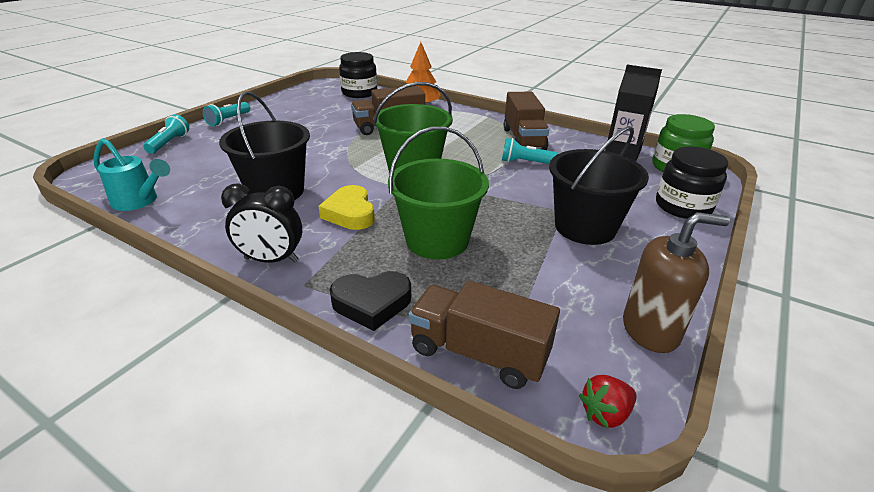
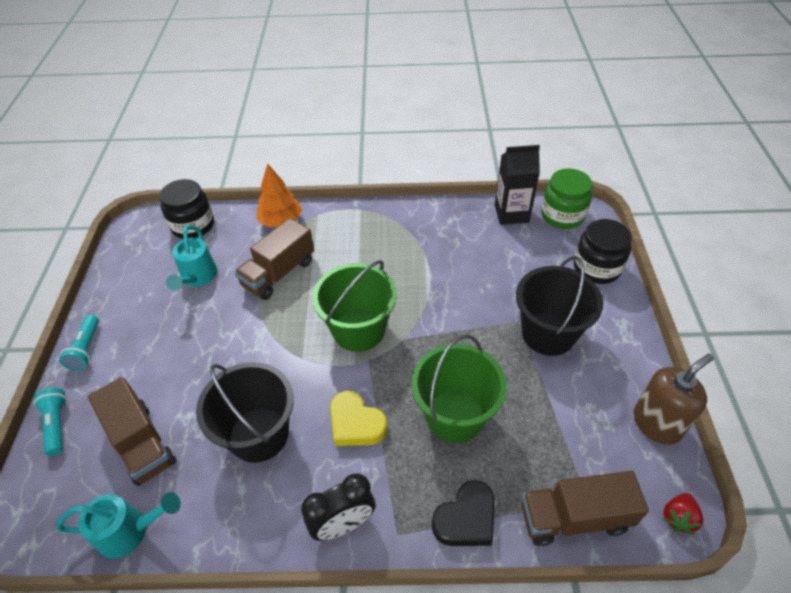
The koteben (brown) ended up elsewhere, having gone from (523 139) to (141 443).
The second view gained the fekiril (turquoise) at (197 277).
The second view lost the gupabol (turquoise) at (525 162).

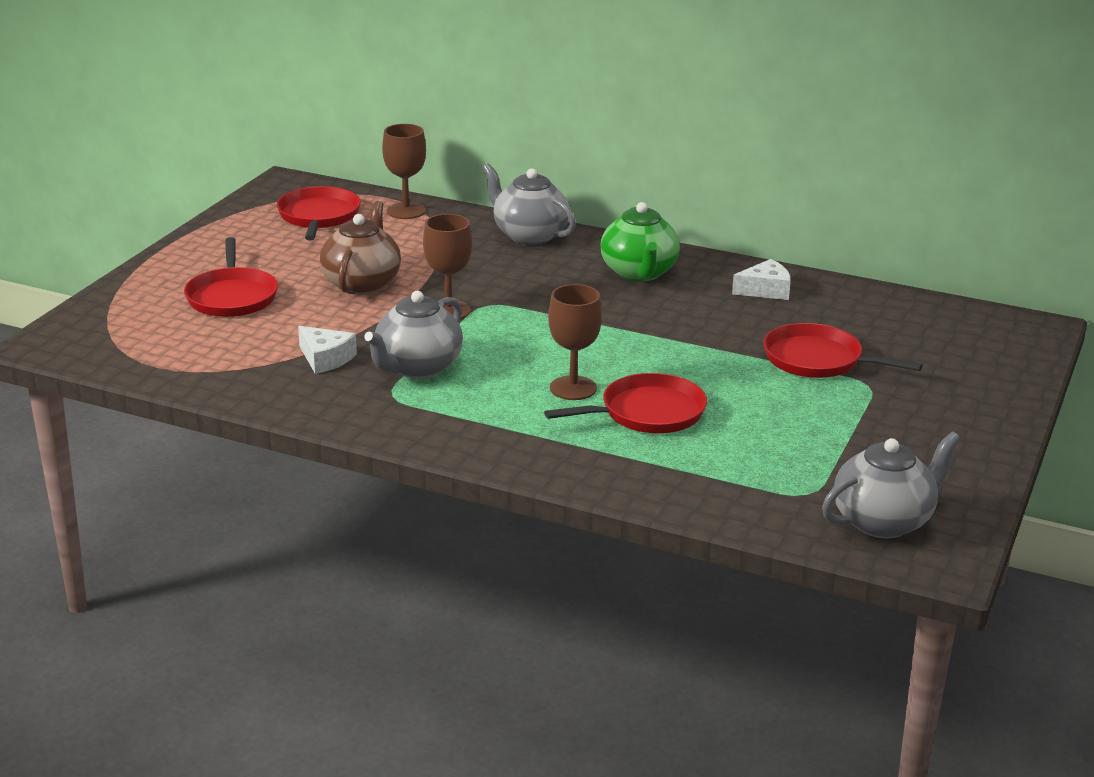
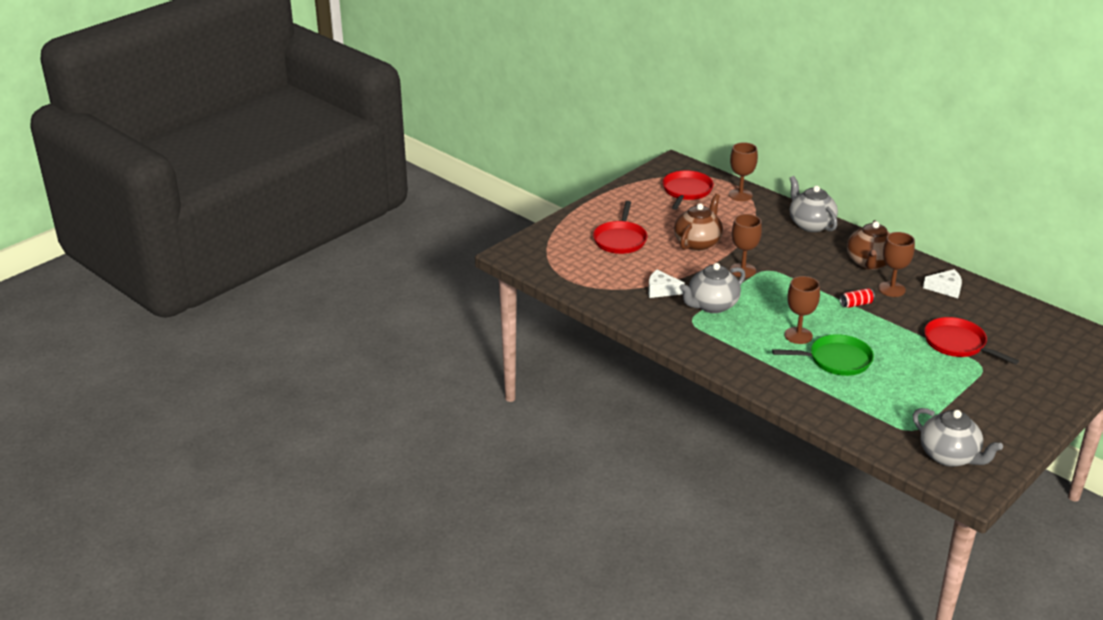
The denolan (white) at (325 358) ended up facing another way, 135 degrees clockwise from before.
What was the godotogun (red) at (647 413) turned into the godotogun (green) at (836 360).
The second view gained the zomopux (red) at (856 304).
What was the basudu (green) at (639 273) turned into the basudu (brown) at (869 263).
The second view gained the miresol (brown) at (891 289).
The basudu (grey) at (884 521) ended up facing another way, 60 degrees clockwise from before.

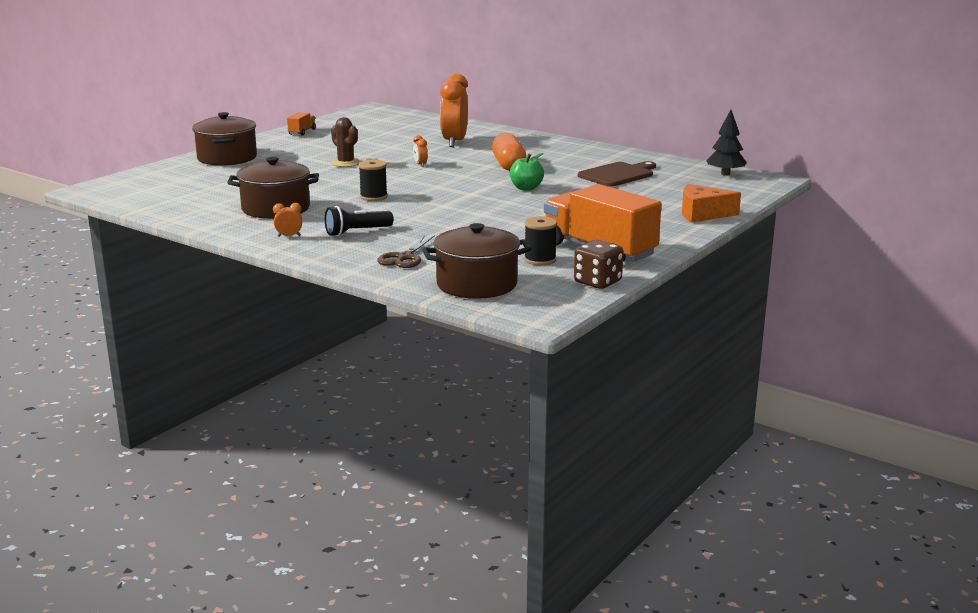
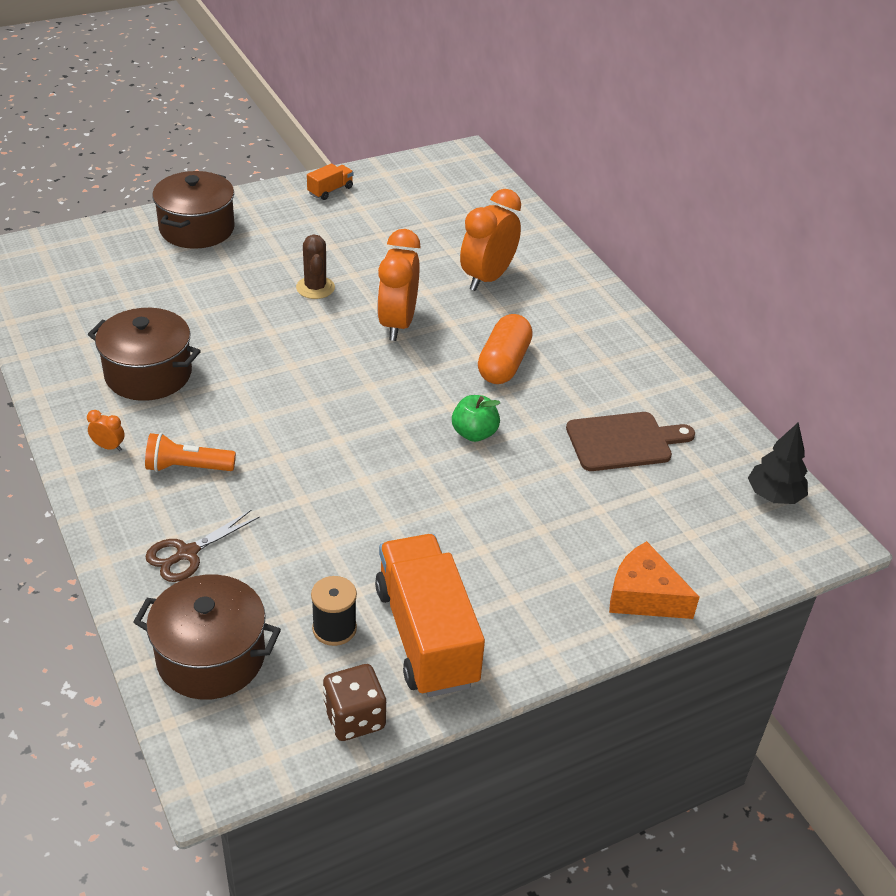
What was the gupabol (black) at (357 232) turned into the gupabol (orange) at (187 467).
The size of the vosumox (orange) at (420 165) changed by a factor of 2.46.
The second view lost the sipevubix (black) at (373 197).

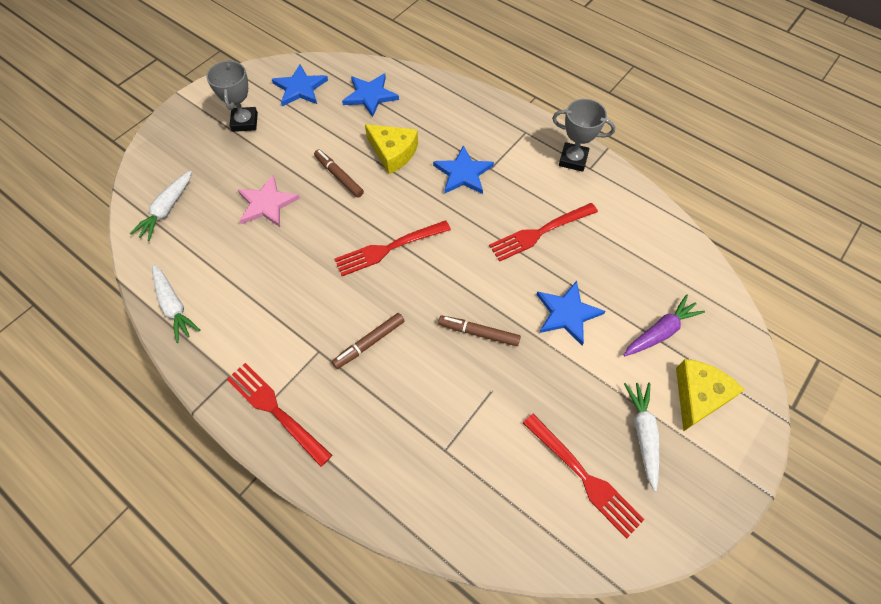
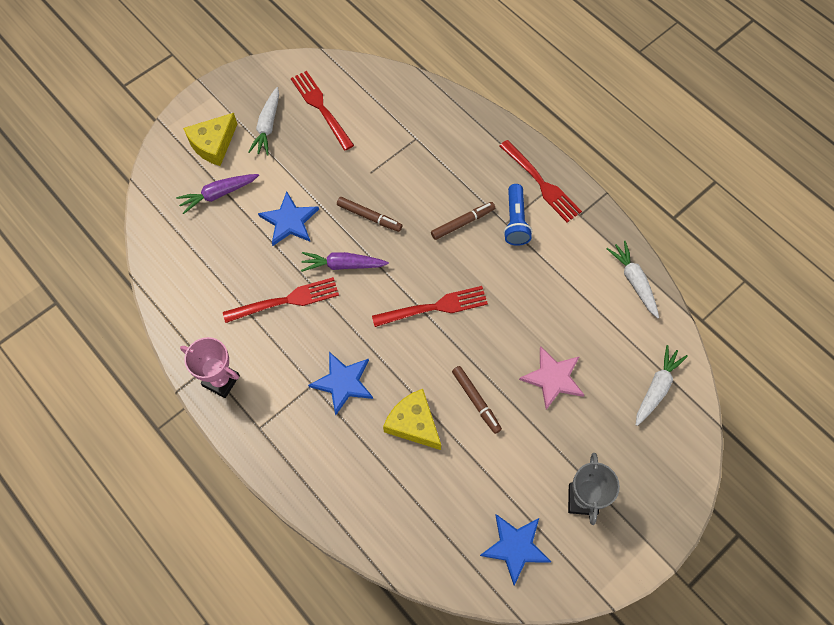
What was the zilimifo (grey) at (573 159) turned into the zilimifo (pink) at (221 380).
The second view gained the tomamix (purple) at (343 265).
The second view gained the gupabol (blue) at (515 221).
The second view lost the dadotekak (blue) at (370 95).

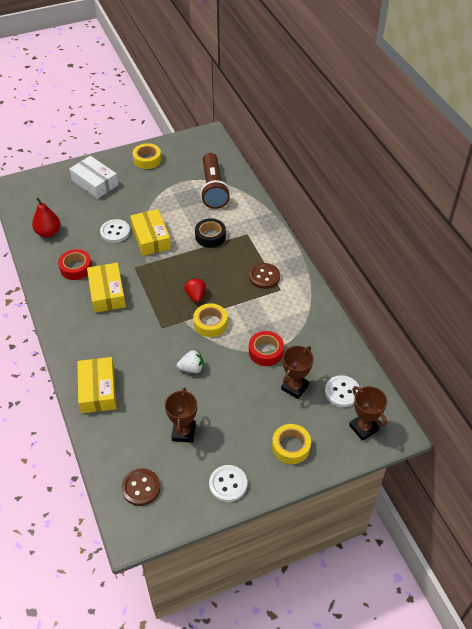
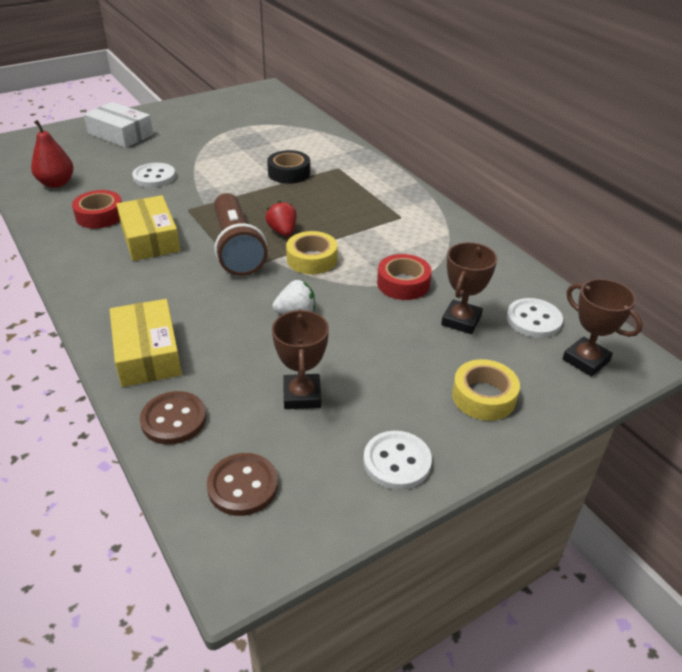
The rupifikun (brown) ended up elsewhere, having gone from (264 277) to (174 419).
The gupabol (brown) ended up elsewhere, having gone from (213 189) to (236 248).
The second view lost the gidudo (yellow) at (151 238).
The second view lost the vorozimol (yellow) at (147 159).

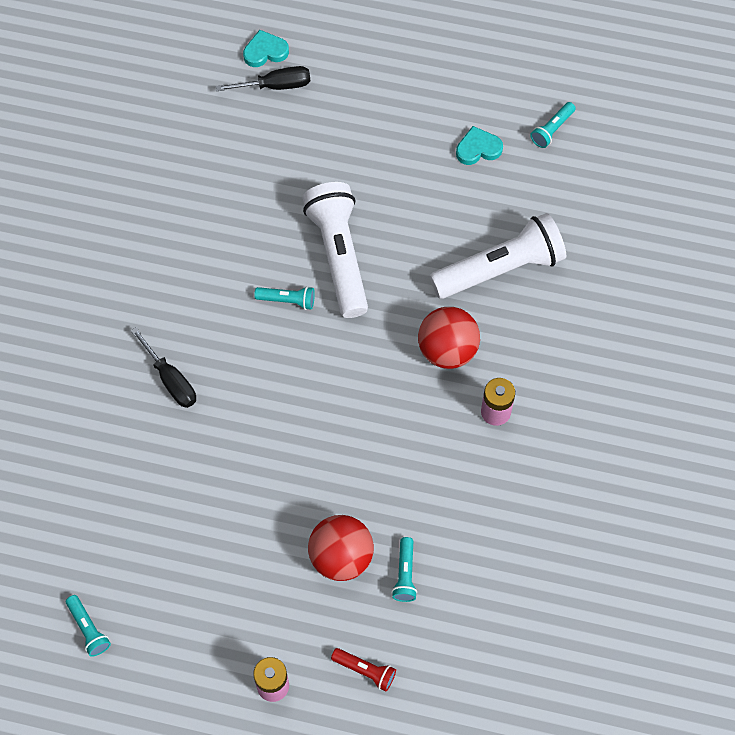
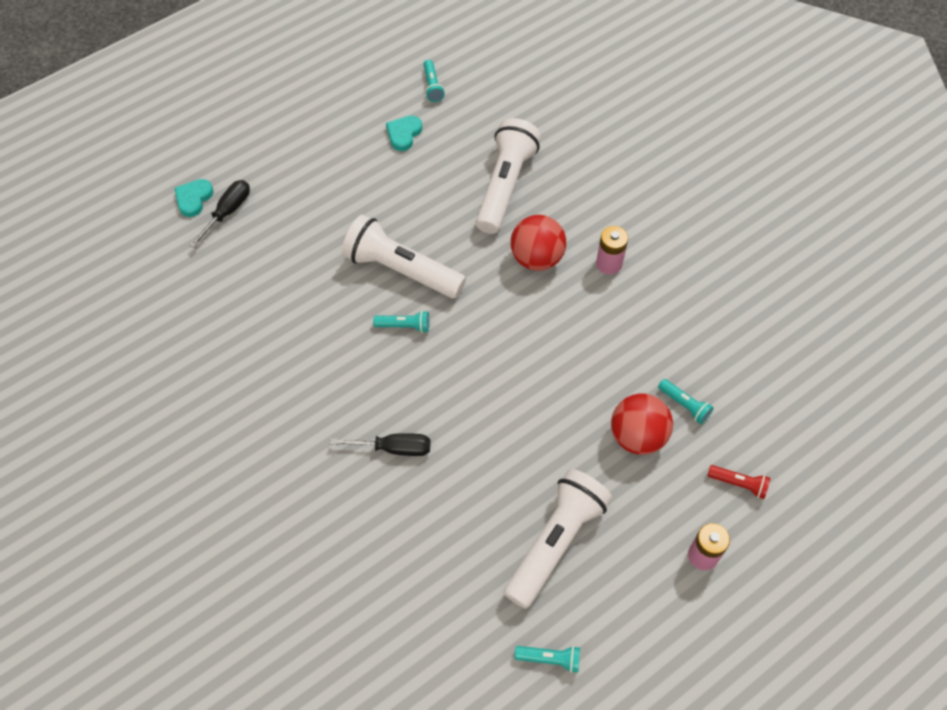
The gupabol (turquoise) at (287 300) ended up facing another way, 45 degrees clockwise from before.
The second view gained the gupabol (white) at (555 542).
The gupabol (red) at (365 670) ended up facing another way, 45 degrees clockwise from before.

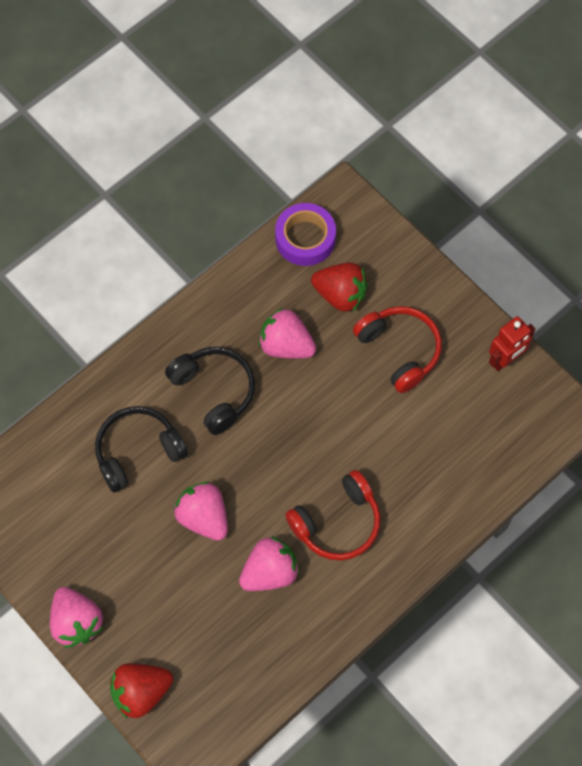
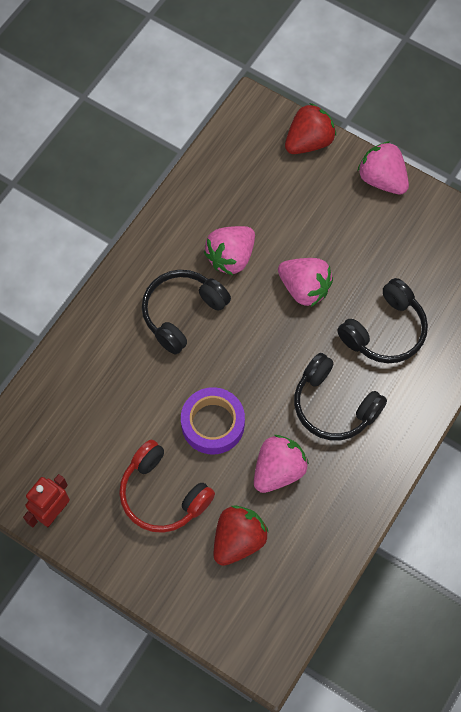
What was the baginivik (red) at (337 523) turned into the baginivik (black) at (182 313).
The vorozimol (purple) ended up elsewhere, having gone from (305 238) to (213 424).
The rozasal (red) at (340 295) ended up facing another way, 120 degrees clockwise from before.
The rozasal (pink) at (286 345) ended up facing another way, 60 degrees counterclockwise from before.

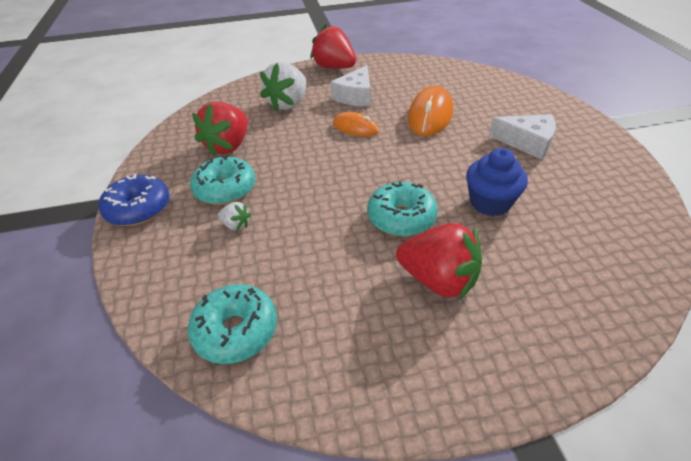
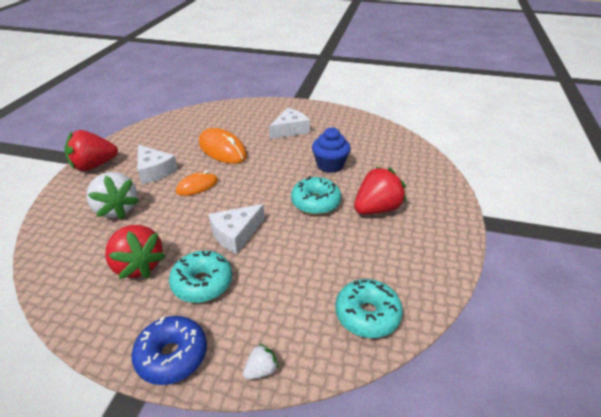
The second view gained the denolan (white) at (236 234).
The rozasal (white) ended up elsewhere, having gone from (236 225) to (261 370).

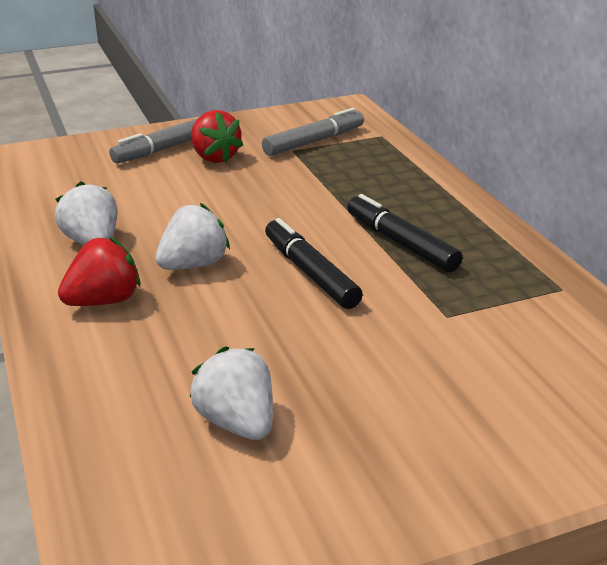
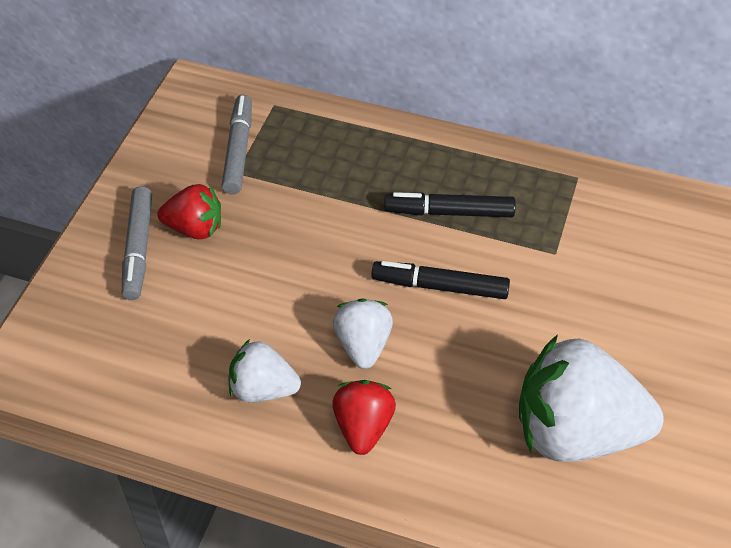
The size of the rozasal (white) at (237 422) changed by a factor of 1.91.

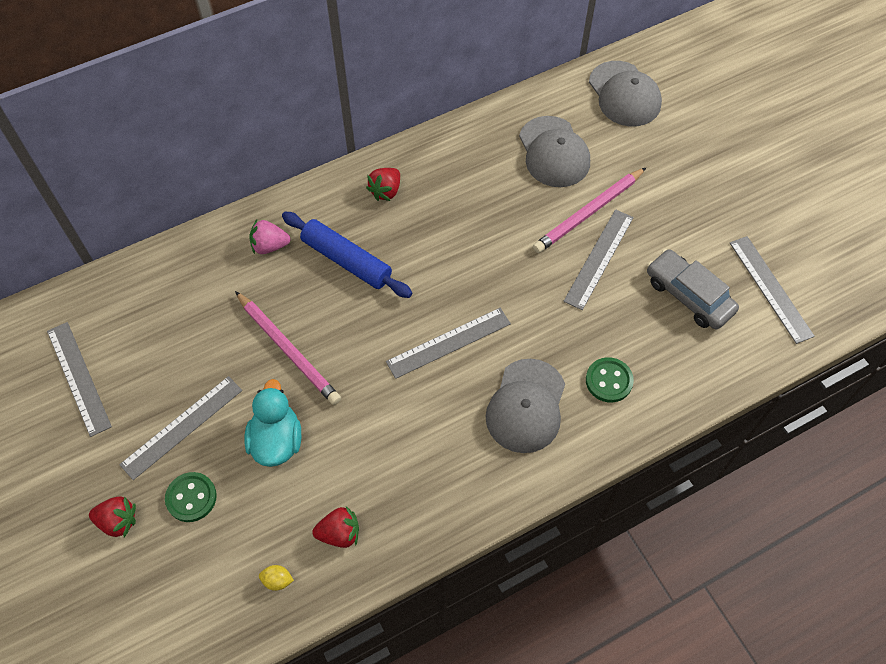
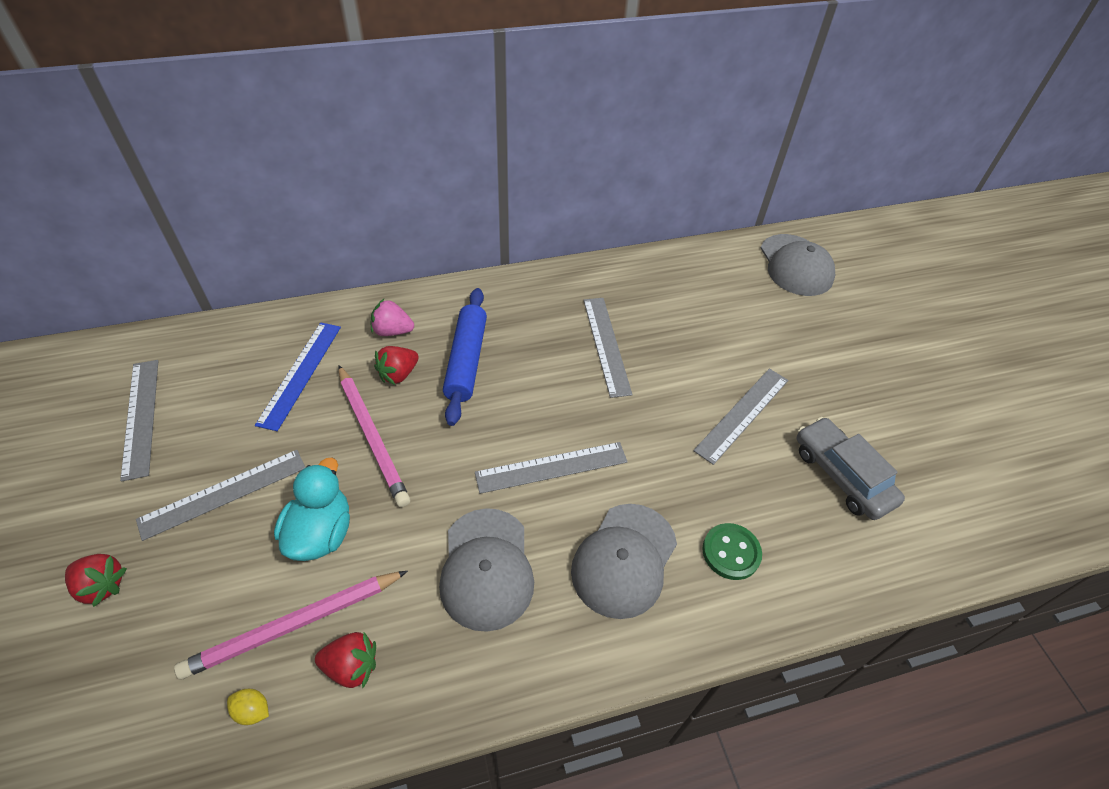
The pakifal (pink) ended up elsewhere, having gone from (588 212) to (295 624).
The second view gained the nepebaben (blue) at (300 374).
The rozasal (red) ended up elsewhere, having gone from (386 191) to (398 374).
The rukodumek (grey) ended up elsewhere, having gone from (554 152) to (486 568).
The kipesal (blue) at (346 260) ended up facing another way, 45 degrees clockwise from before.
The nepebaben (grey) ended up elsewhere, having gone from (770 288) to (606 345).
The second view lost the rupifikun (green) at (191 498).

